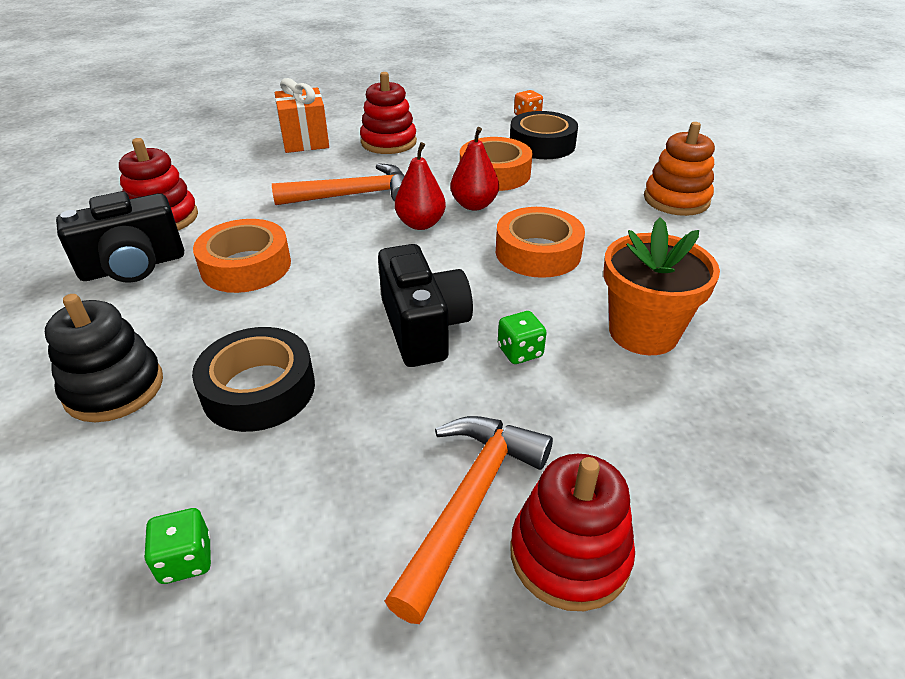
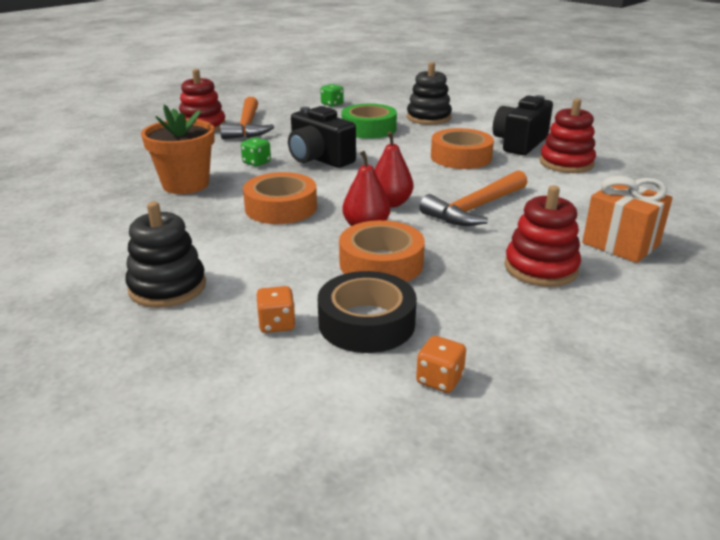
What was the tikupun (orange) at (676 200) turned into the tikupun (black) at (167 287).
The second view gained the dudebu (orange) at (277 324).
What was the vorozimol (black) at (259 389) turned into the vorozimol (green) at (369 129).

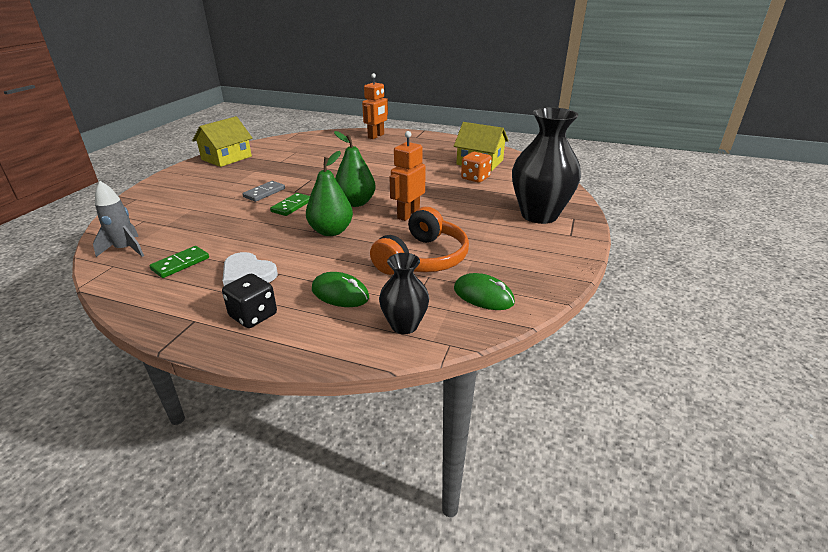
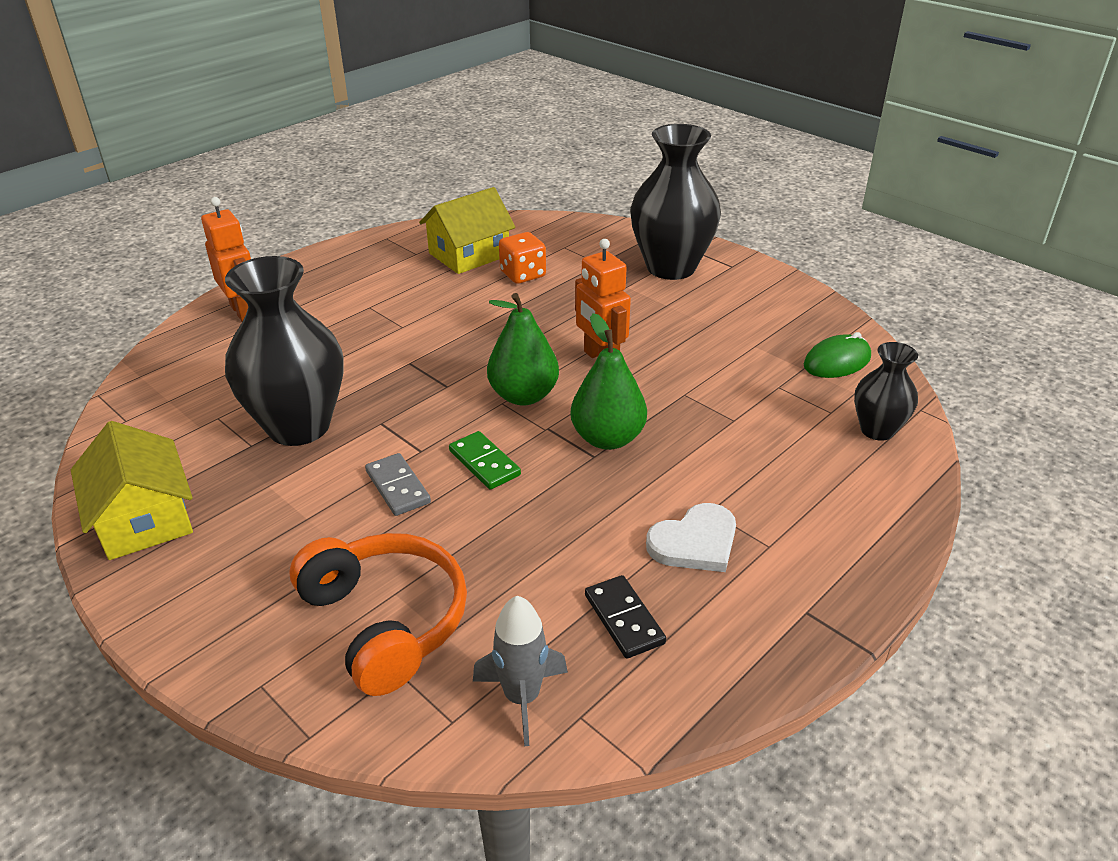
The second view gained the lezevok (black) at (299 426).
The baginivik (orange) ended up elsewhere, having gone from (423 258) to (385 621).
What was the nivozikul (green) at (180 264) turned into the nivozikul (black) at (624 619).
The second view lost the dudebu (black) at (253 315).
The second view lost the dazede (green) at (340 293).

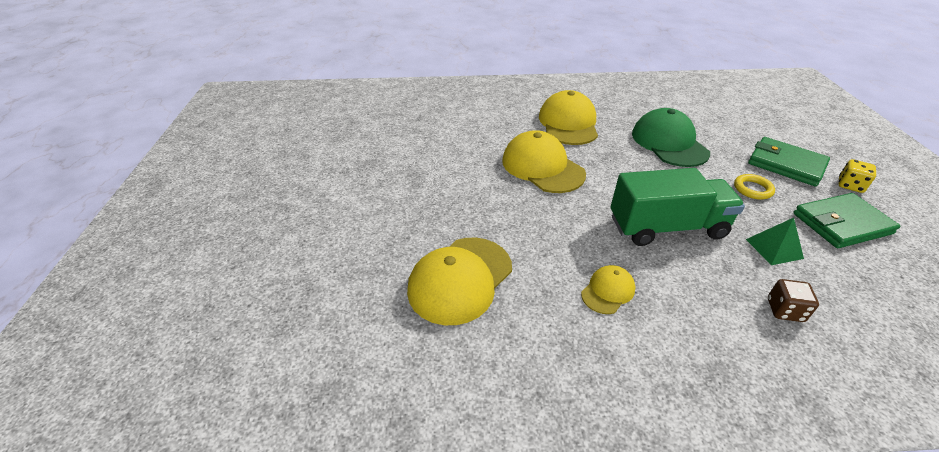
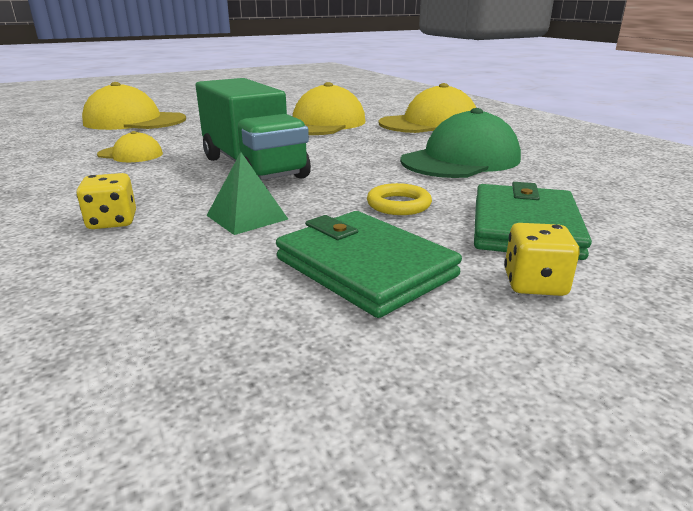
What was the dudebu (brown) at (784 310) turned into the dudebu (yellow) at (112 222).

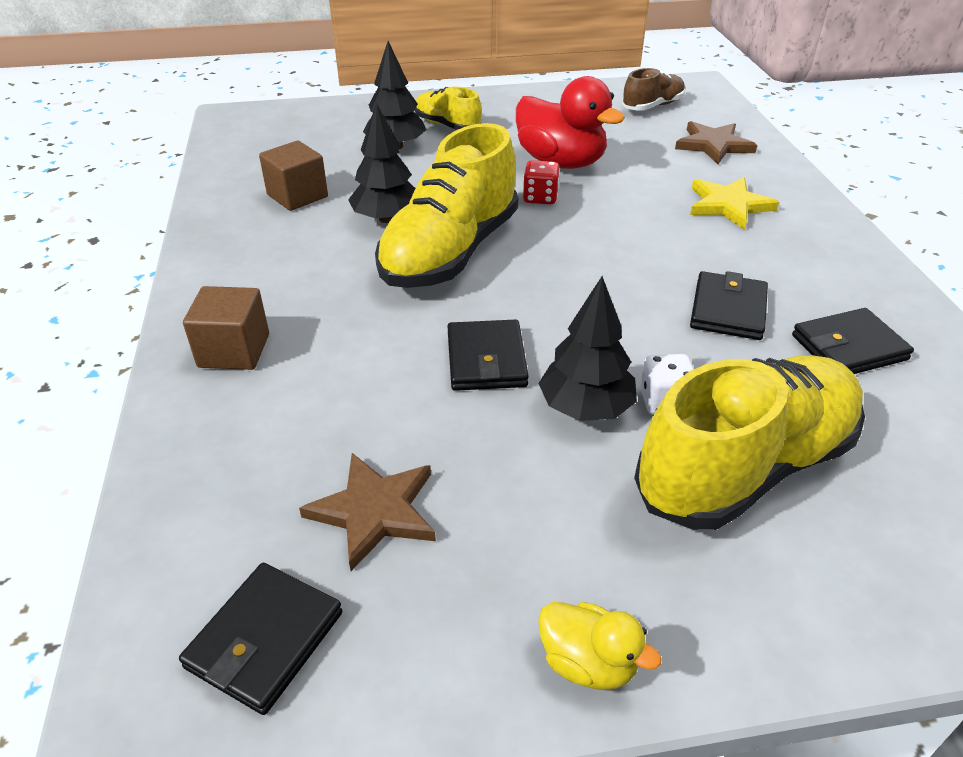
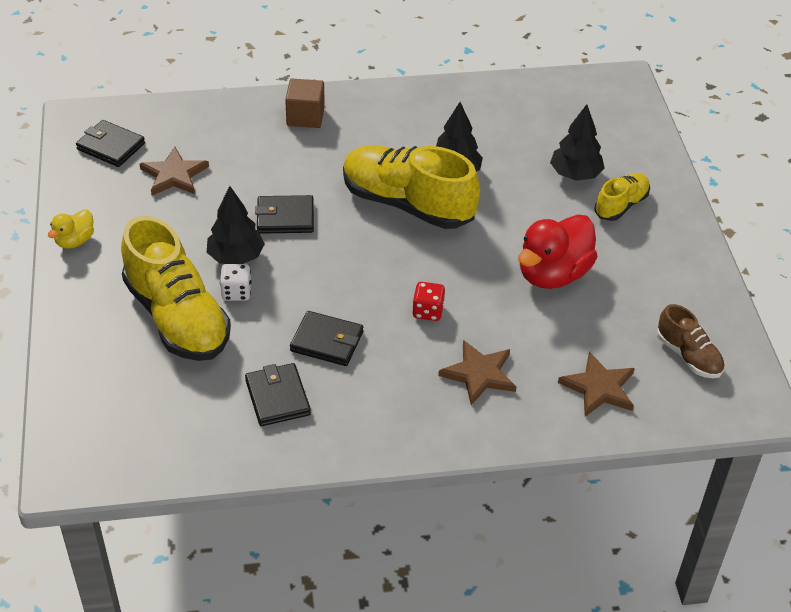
The dudebu (red) ended up elsewhere, having gone from (540 198) to (428 311).
What was the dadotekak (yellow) at (728 205) turned into the dadotekak (brown) at (479 374).
The second view lost the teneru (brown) at (297 196).

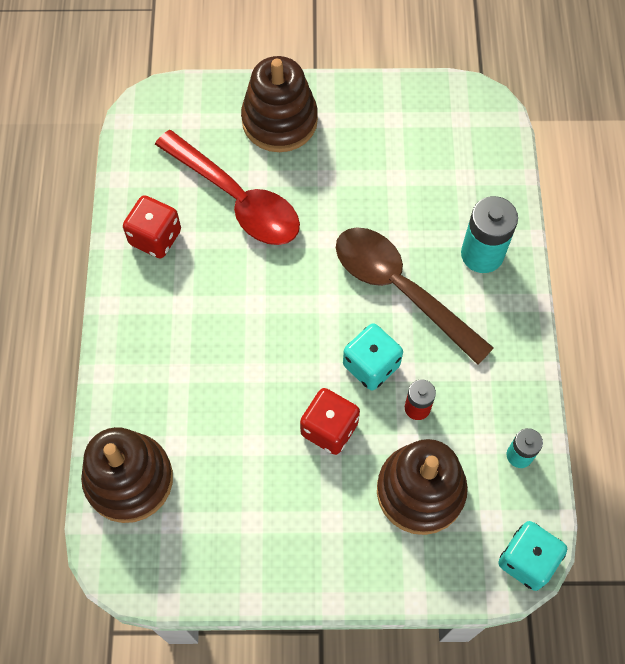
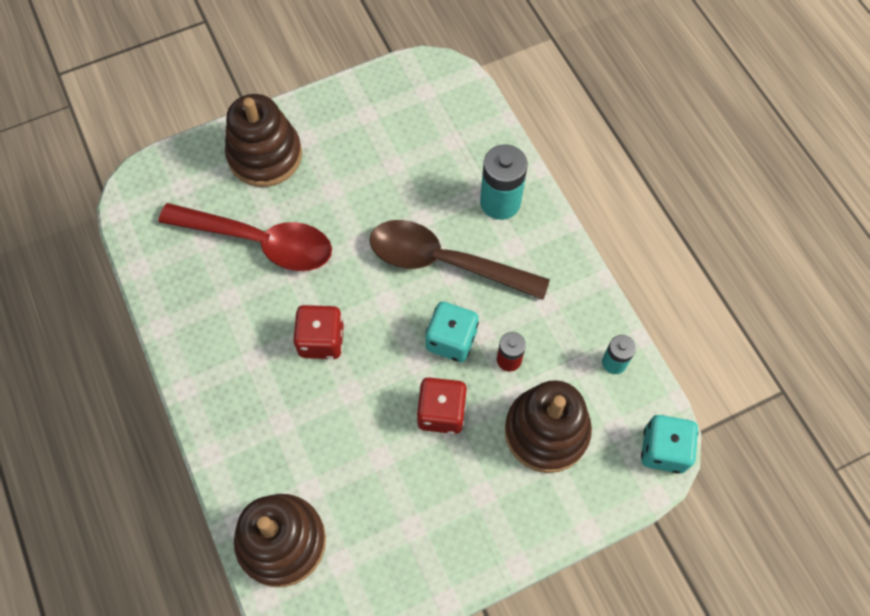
The dudebu (red) ended up elsewhere, having gone from (155 237) to (321 340).

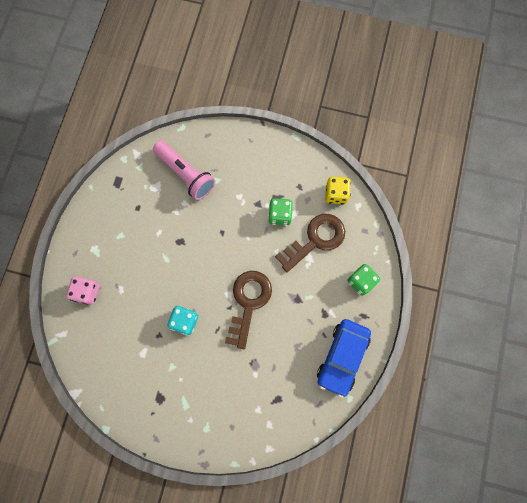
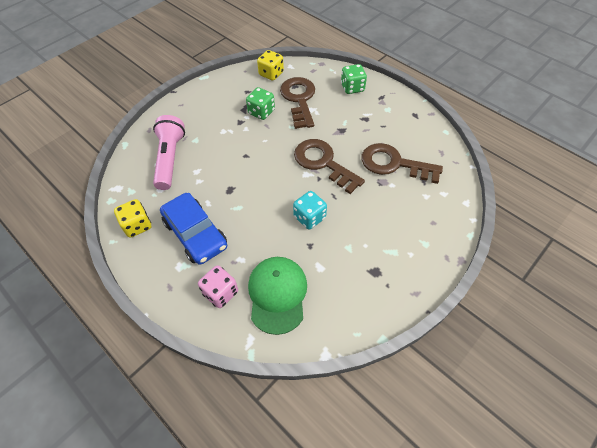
The second view gained the dudebu (yellow) at (137 225).
The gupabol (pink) at (185 174) ended up facing another way, 75 degrees counterclockwise from before.
The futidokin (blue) ended up elsewhere, having gone from (342 357) to (196 234).
The second view gained the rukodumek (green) at (277 294).
The second view gained the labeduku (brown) at (394 164).

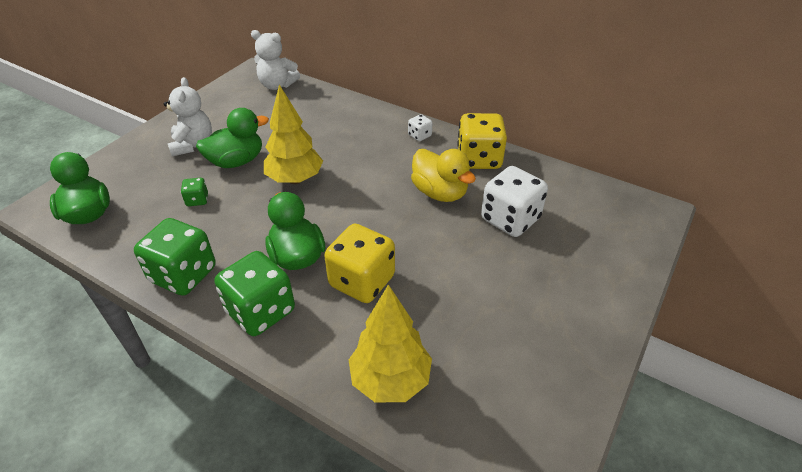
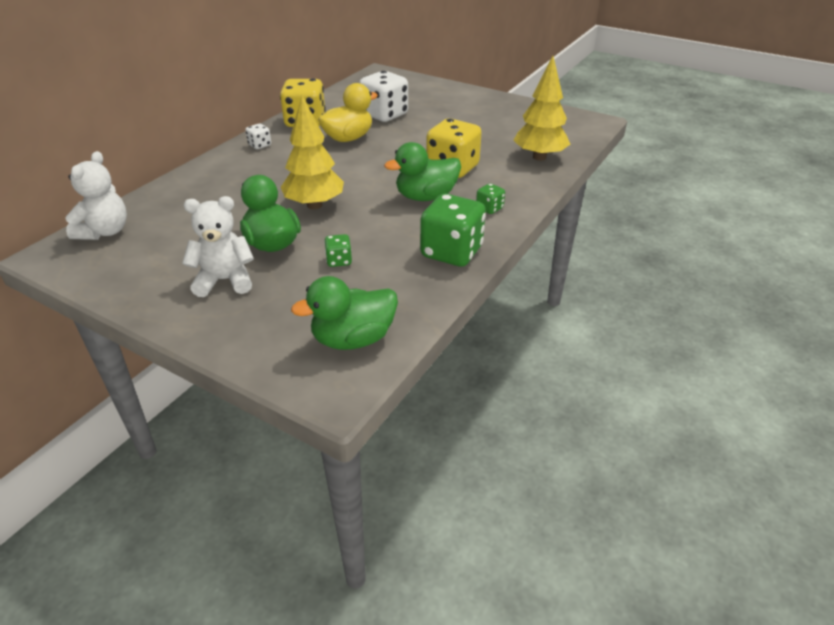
The size of the dudebu (green) at (260 311) changed by a factor of 0.47.

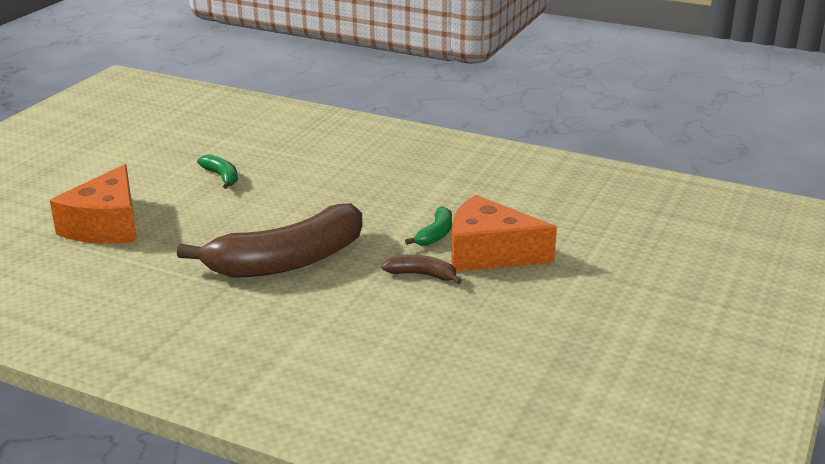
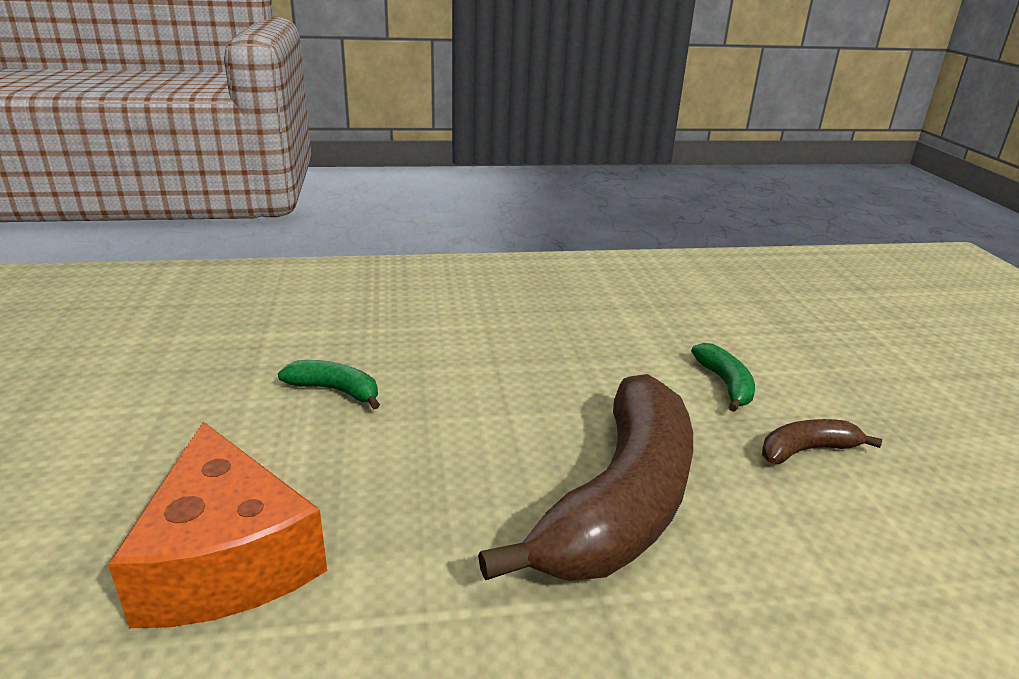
The second view lost the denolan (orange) at (489 253).

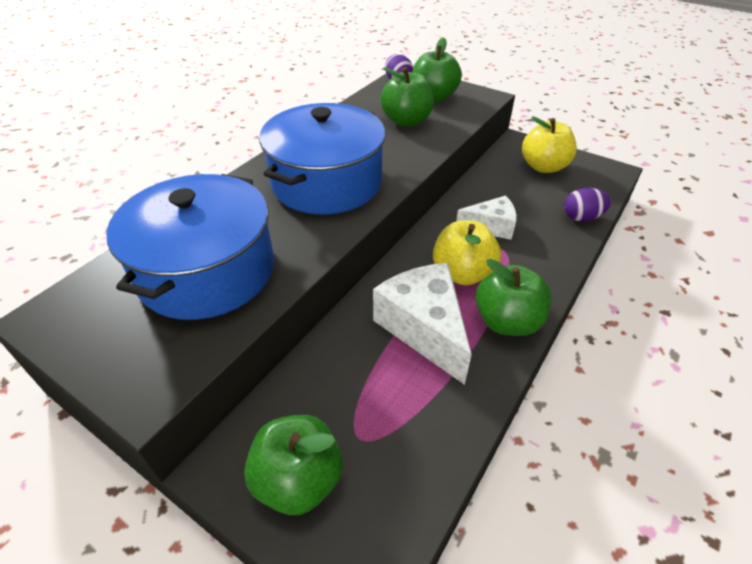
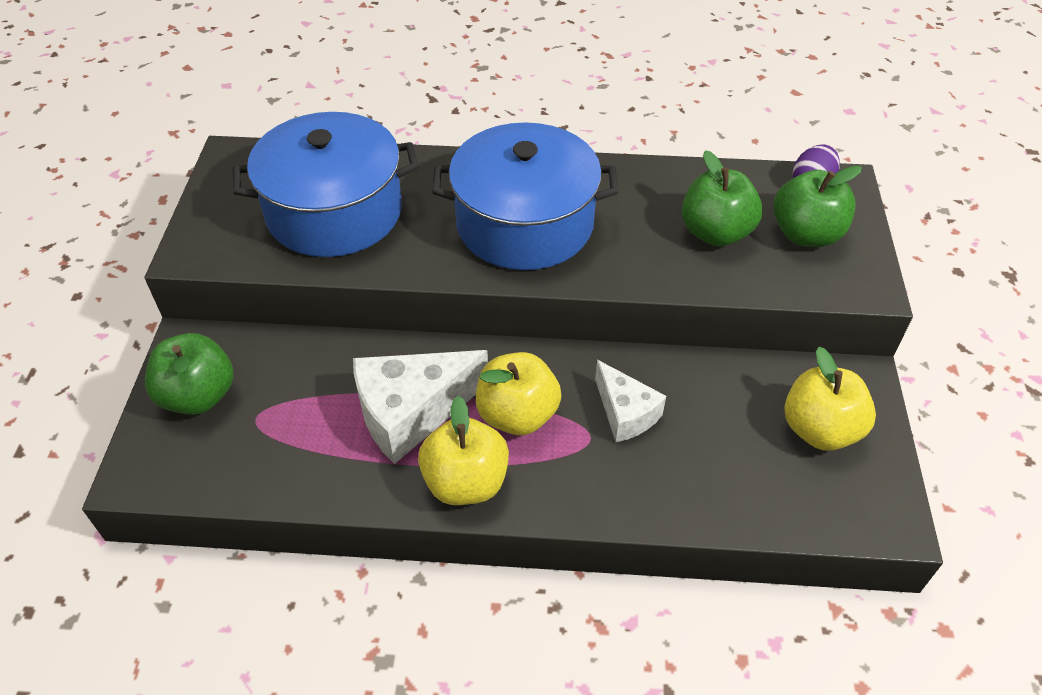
The denolan (white) at (424 328) ended up facing another way, 150 degrees counterclockwise from before.
What was the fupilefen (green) at (507 321) turned into the fupilefen (yellow) at (466 482).
The second view lost the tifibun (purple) at (581 217).

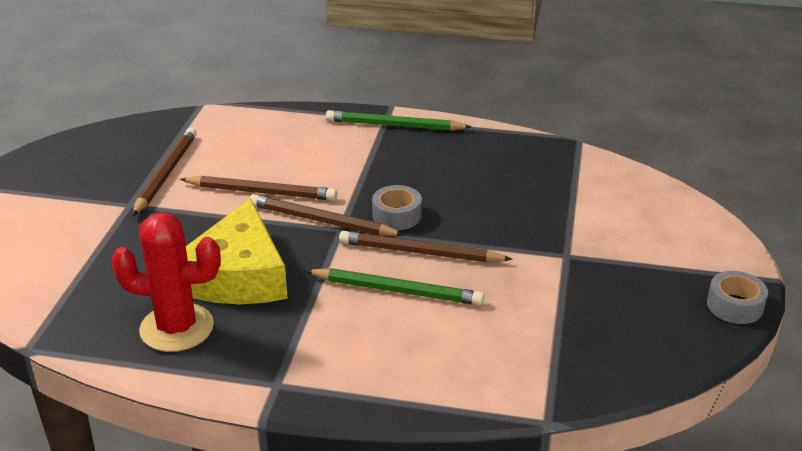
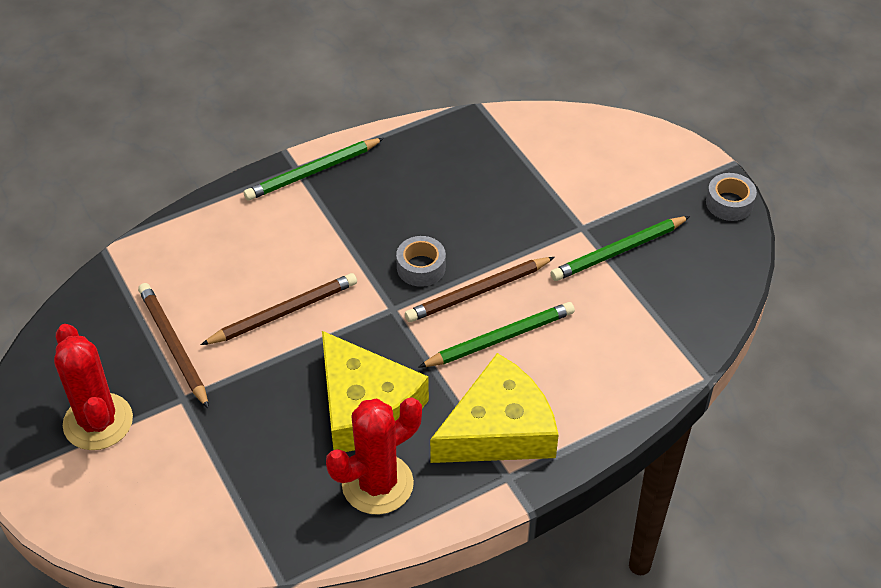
The second view gained the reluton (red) at (98 422).
The second view gained the denolan (yellow) at (499 429).
The second view gained the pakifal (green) at (618 251).
The second view lost the pakifal (brown) at (321 221).

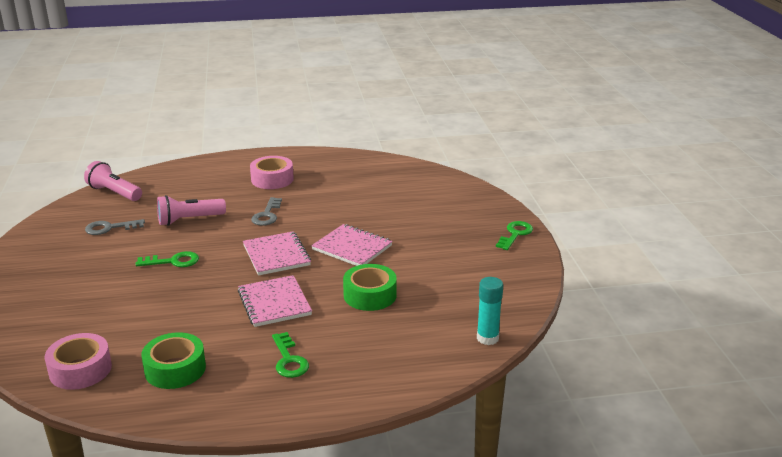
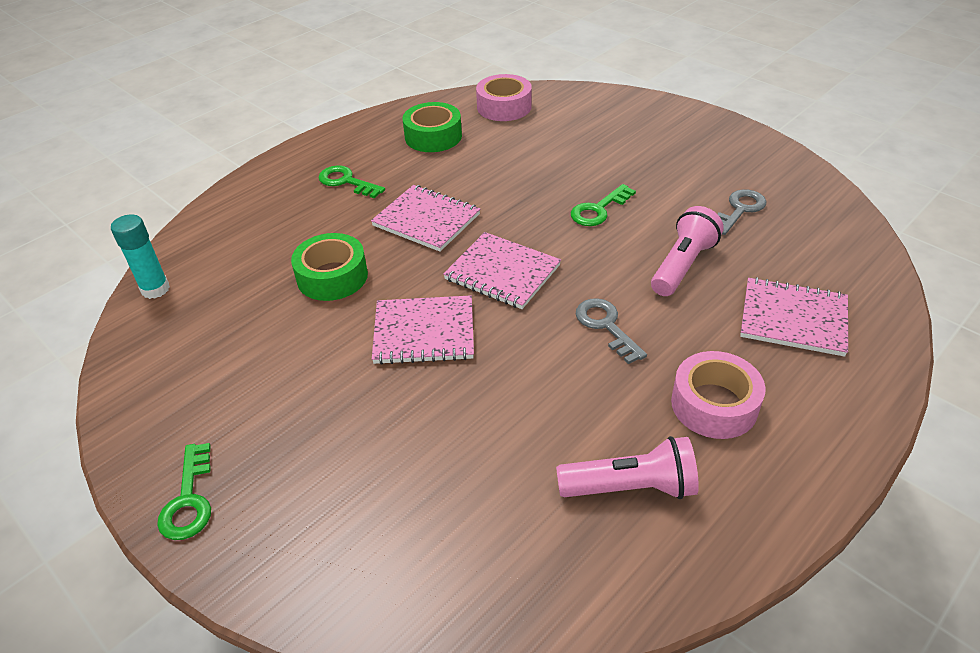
The gupabol (pink) ended up elsewhere, having gone from (114 193) to (630 487).
The second view gained the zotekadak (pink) at (793 318).

